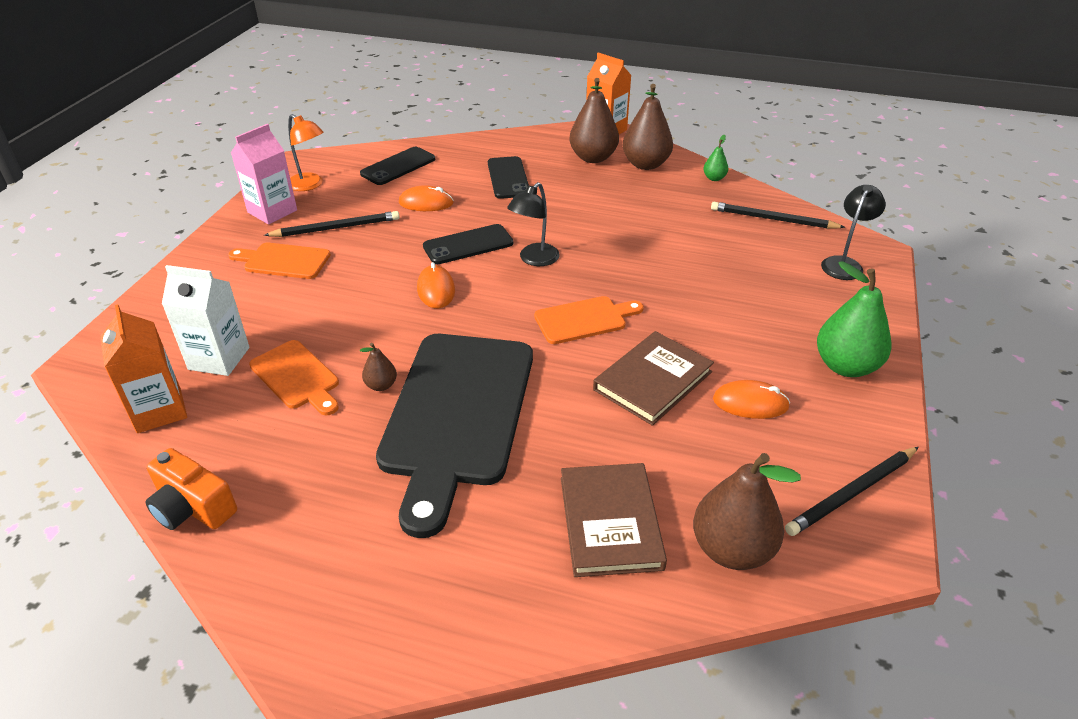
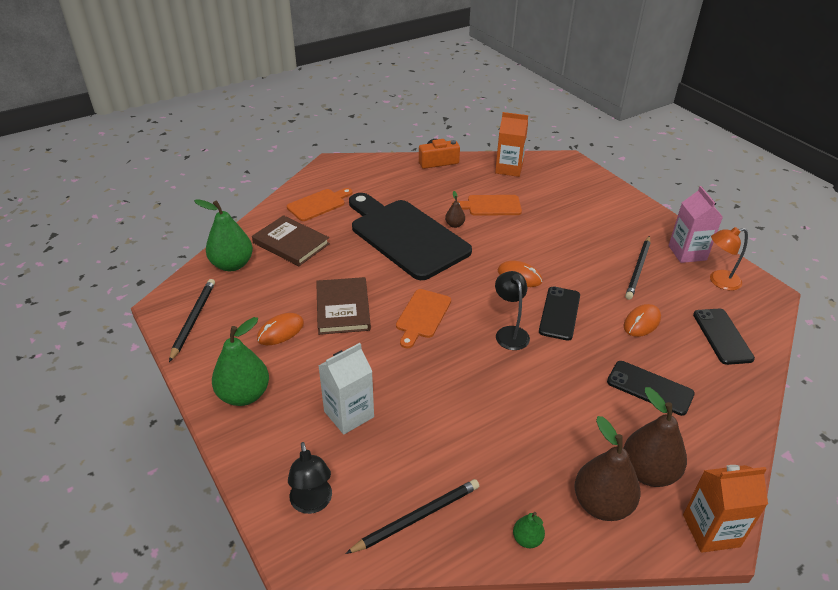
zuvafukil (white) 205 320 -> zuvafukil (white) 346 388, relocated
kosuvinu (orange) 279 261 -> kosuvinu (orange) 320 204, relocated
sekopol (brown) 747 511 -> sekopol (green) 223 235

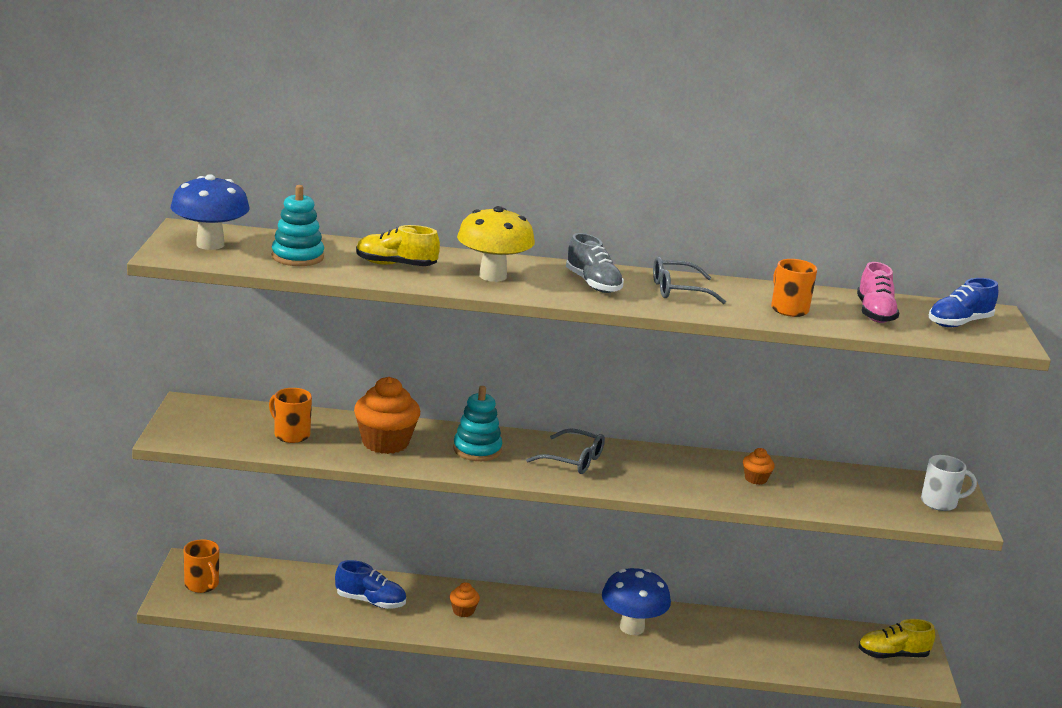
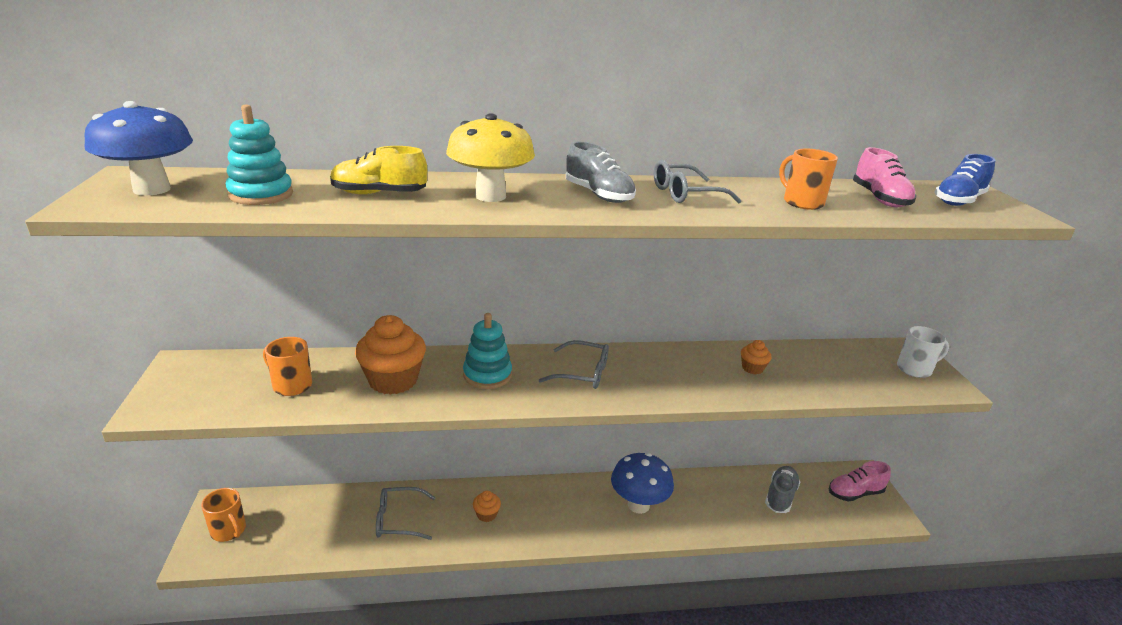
none -> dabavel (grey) 782 489
dabavel (blue) 370 584 -> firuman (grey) 406 513
dabavel (yellow) 896 638 -> dabavel (pink) 860 481

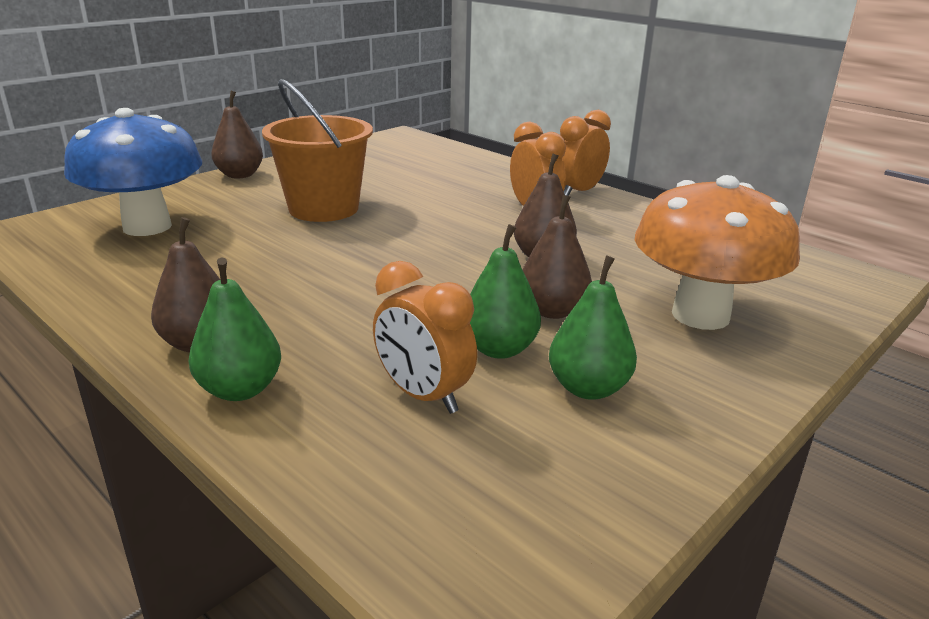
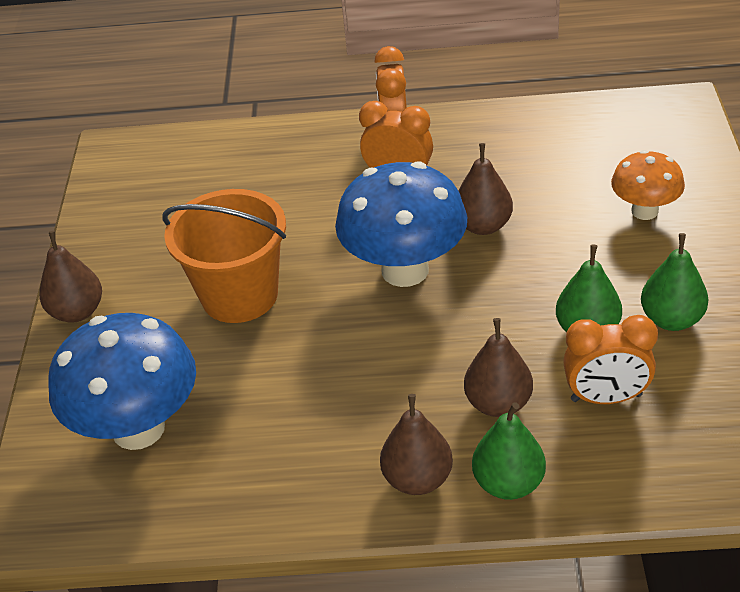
none -> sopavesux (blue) 401 224
sekopol (brown) 557 257 -> sekopol (brown) 498 367, relocated
sopavesux (orange) 717 252 -> sopavesux (orange) 648 185, x0.57

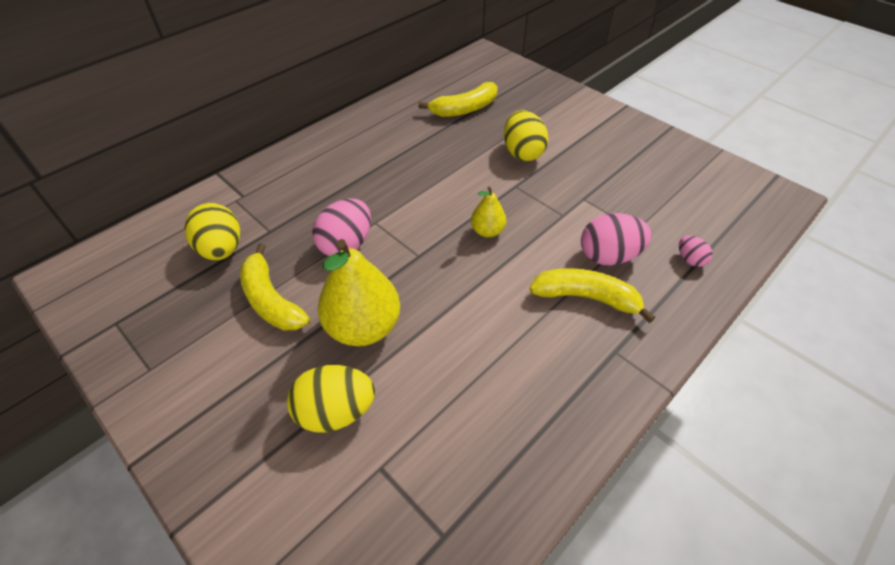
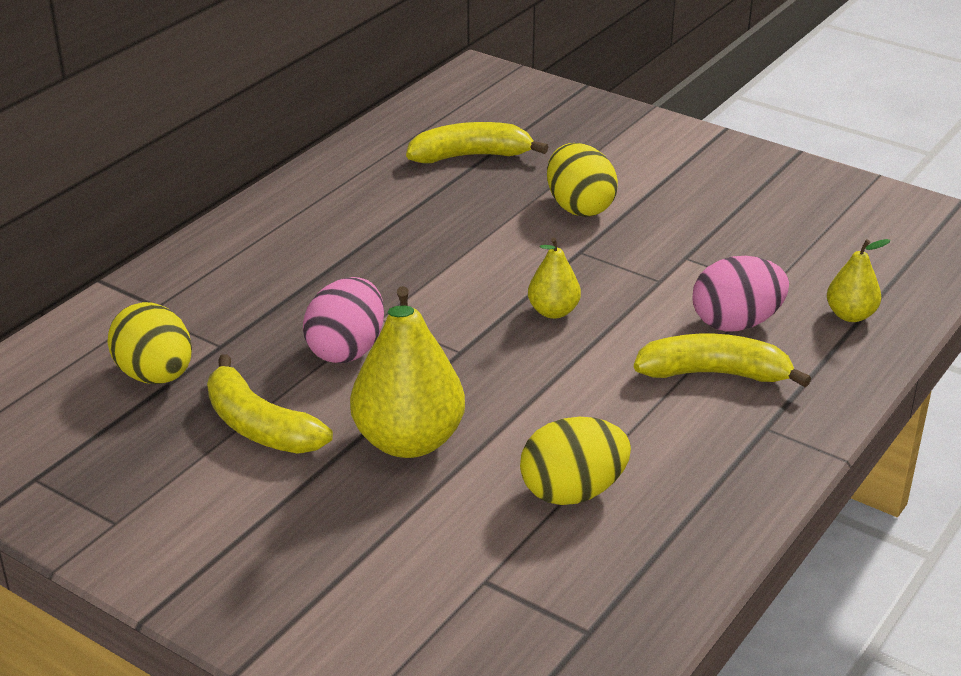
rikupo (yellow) 331 399 -> rikupo (yellow) 575 461, relocated
rikupo (pink) 695 251 -> sekopol (yellow) 859 280
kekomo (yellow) 458 99 -> kekomo (yellow) 477 142, 150 degrees counterclockwise

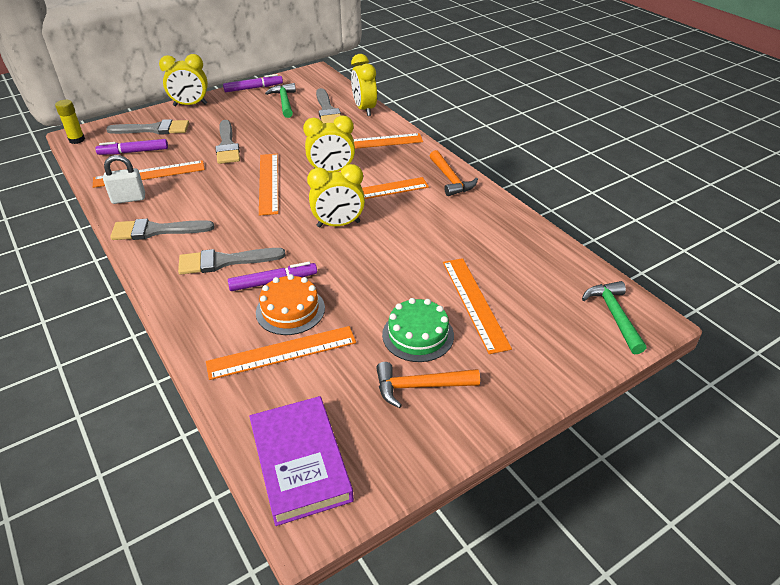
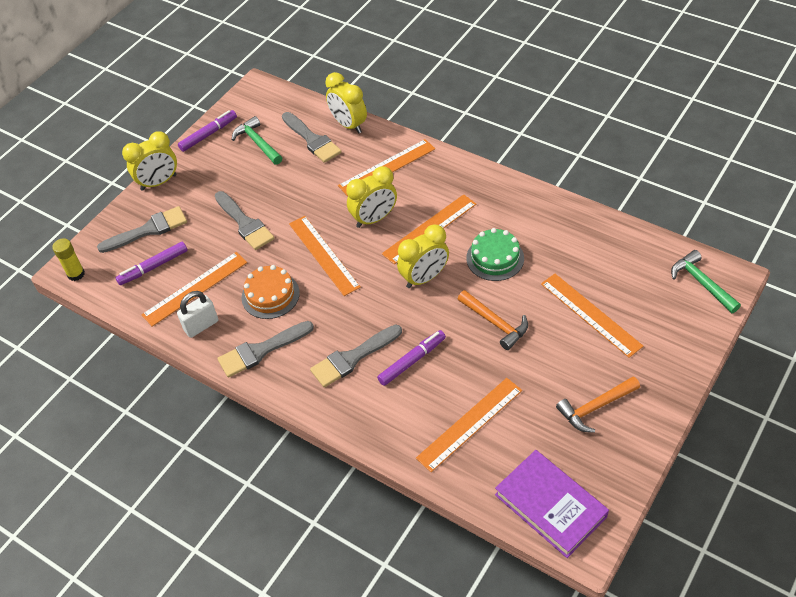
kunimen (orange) 290 304 -> kunimen (orange) 271 292, relocated
kunimen (green) 418 330 -> kunimen (green) 495 254, relocated
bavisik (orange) 454 173 -> bavisik (orange) 493 320, relocated

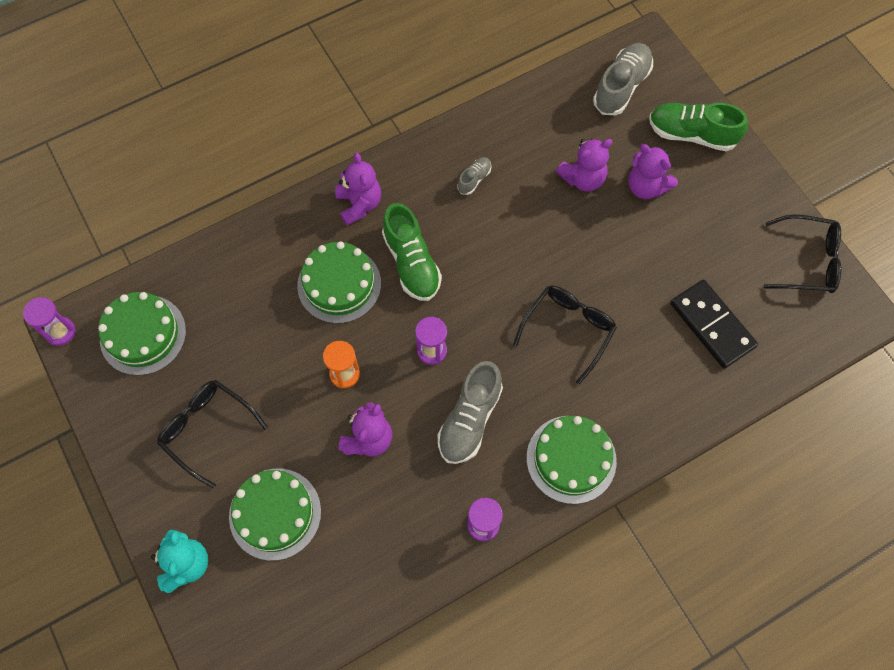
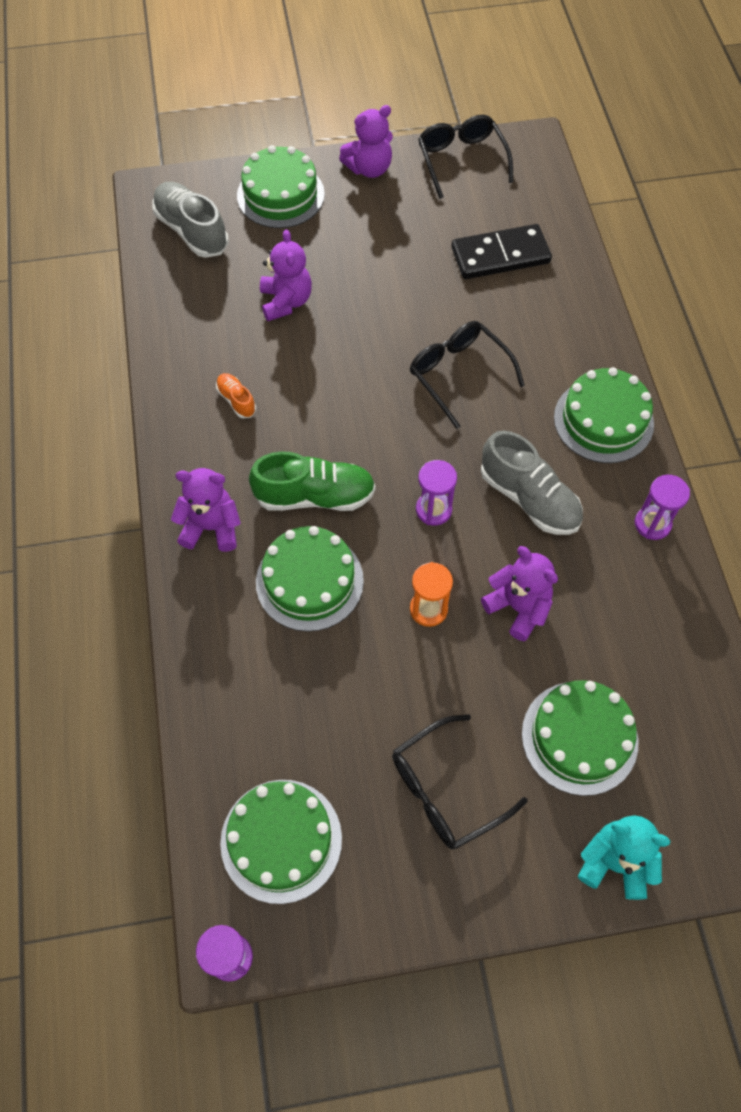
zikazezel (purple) 653 171 -> zikazezel (purple) 366 141, relocated
dabavel (green) 698 127 -> kunimen (green) 281 186
dabavel (grey) 474 176 -> dabavel (orange) 236 396
firuman (black) 802 254 -> firuman (black) 465 157, 45 degrees counterclockwise

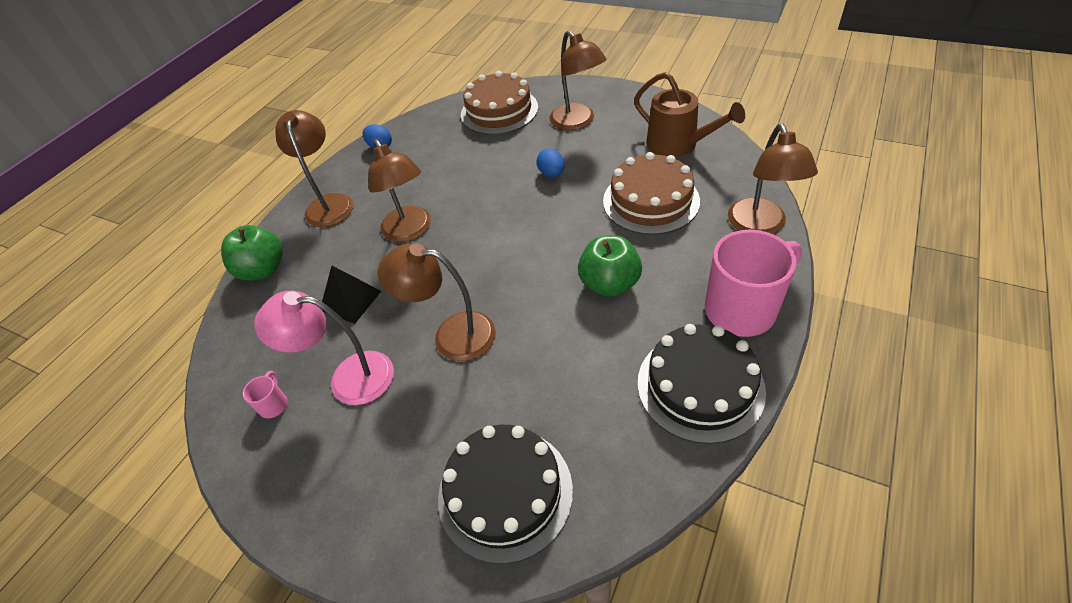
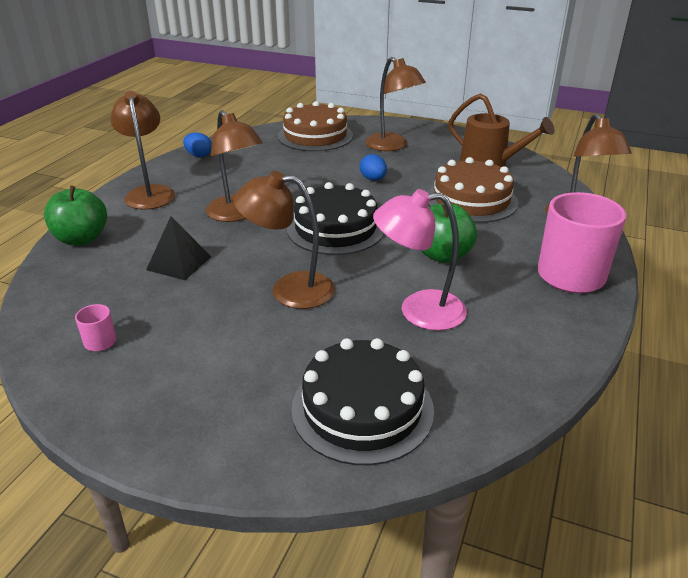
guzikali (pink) 324 348 -> guzikali (pink) 420 260, relocated
kunimen (black) 702 384 -> kunimen (black) 335 218, relocated

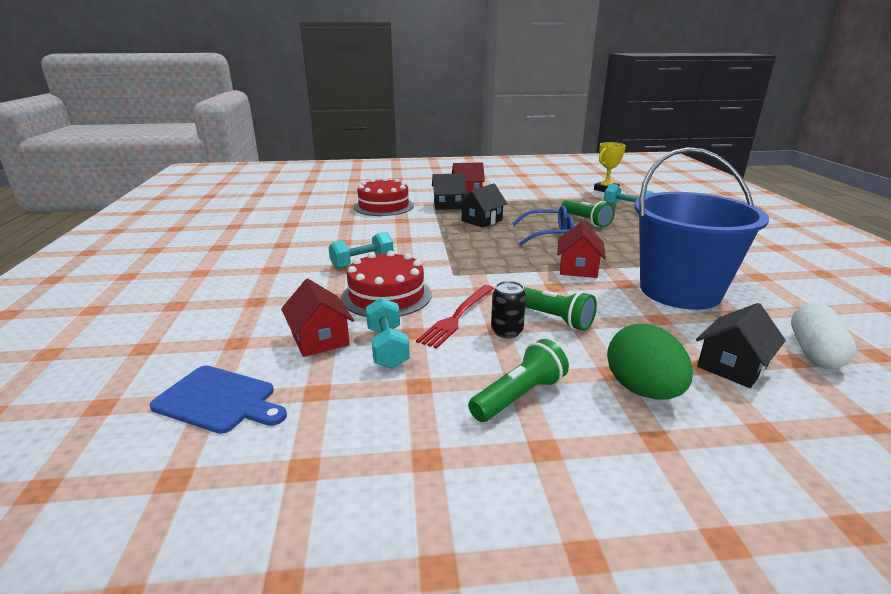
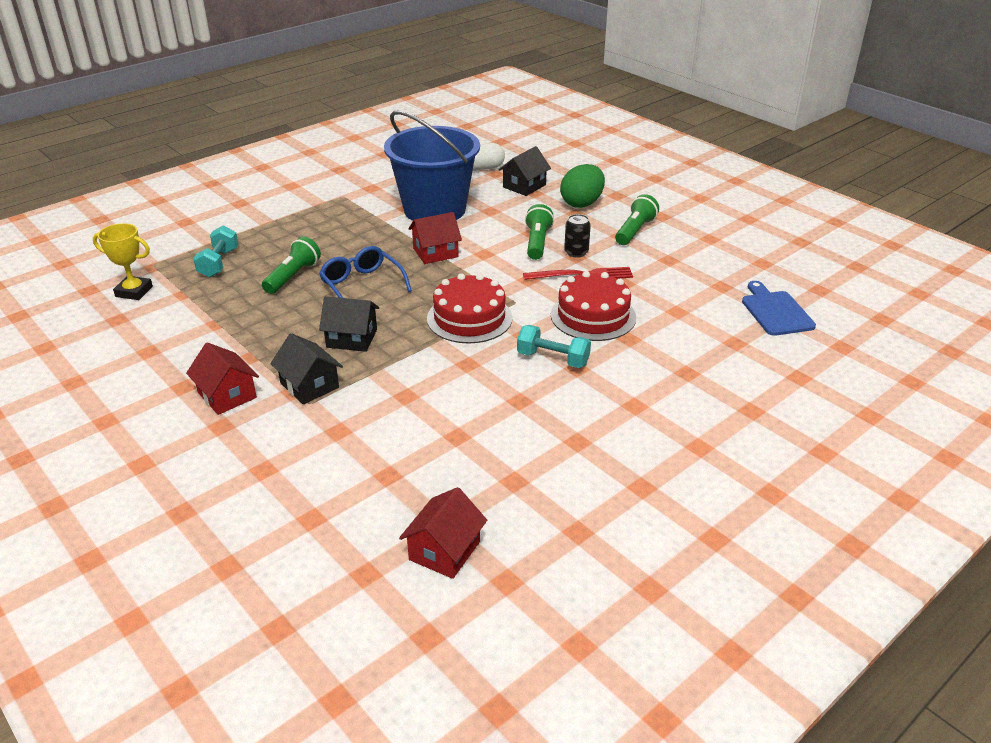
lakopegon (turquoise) 388 333 -> none
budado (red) 317 318 -> budado (red) 443 533, relocated
kunimen (red) 384 196 -> kunimen (red) 470 308, relocated
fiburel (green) 518 380 -> fiburel (green) 637 219, 105 degrees clockwise
budado (black) 741 345 -> budado (black) 525 171, 60 degrees counterclockwise

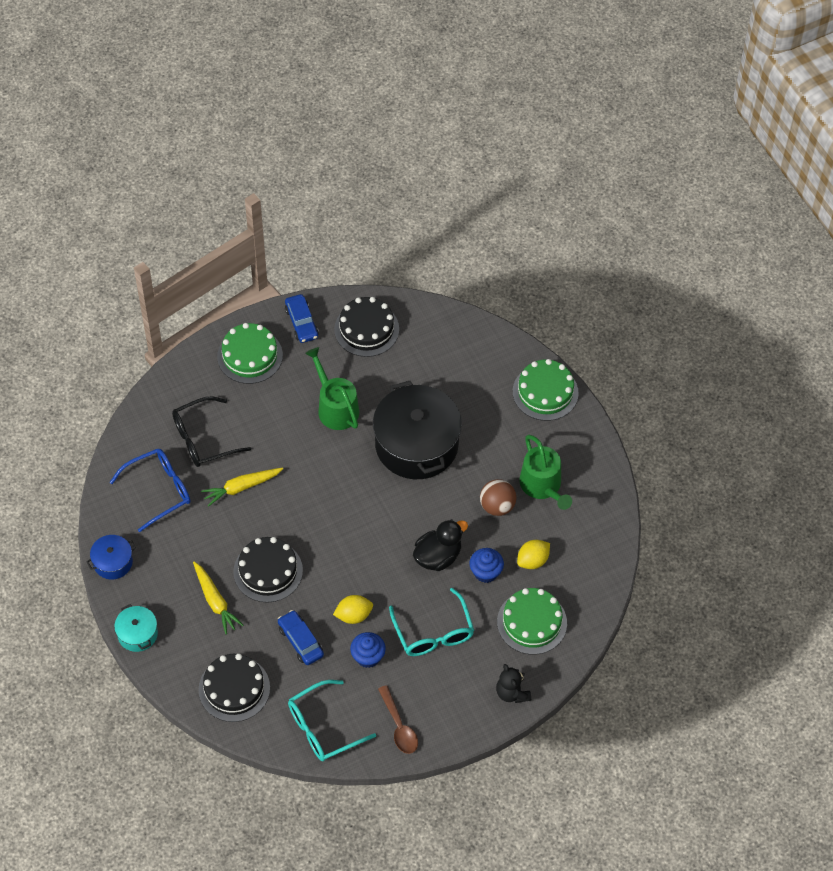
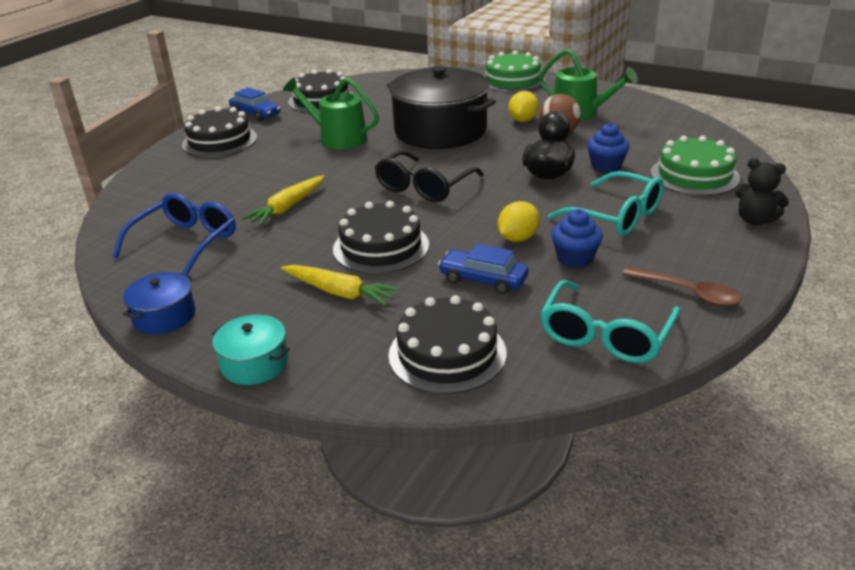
firuman (black) 211 431 -> firuman (black) 429 176, relocated
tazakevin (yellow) 533 554 -> tazakevin (yellow) 523 106, relocated
kunimen (green) 250 353 -> kunimen (black) 219 132

